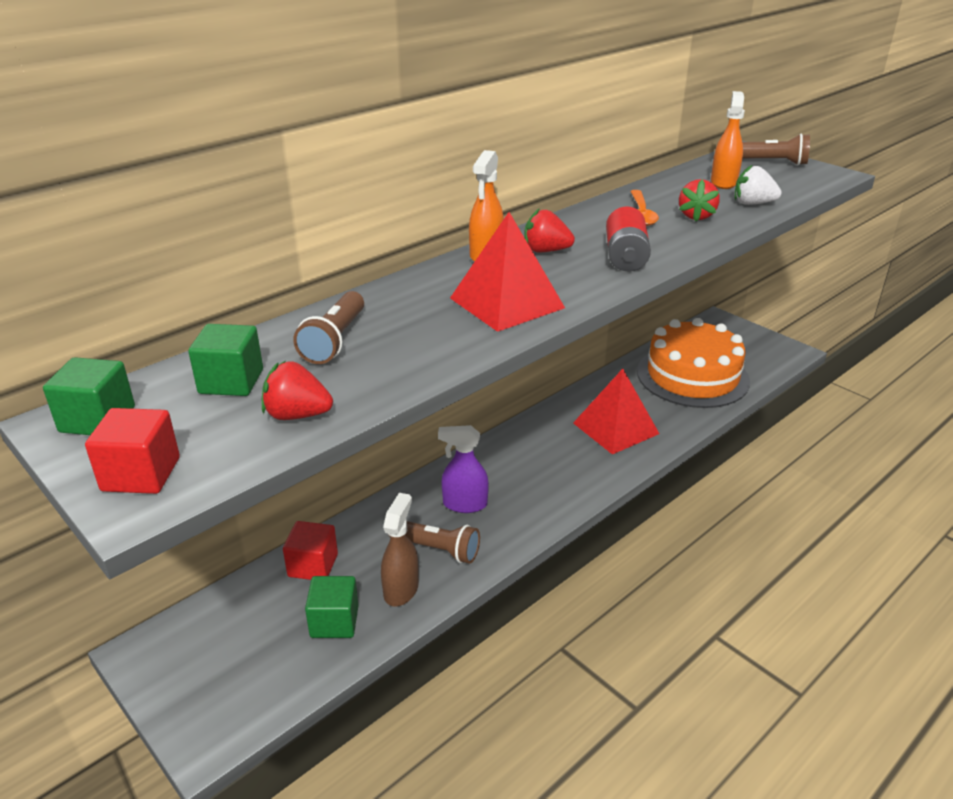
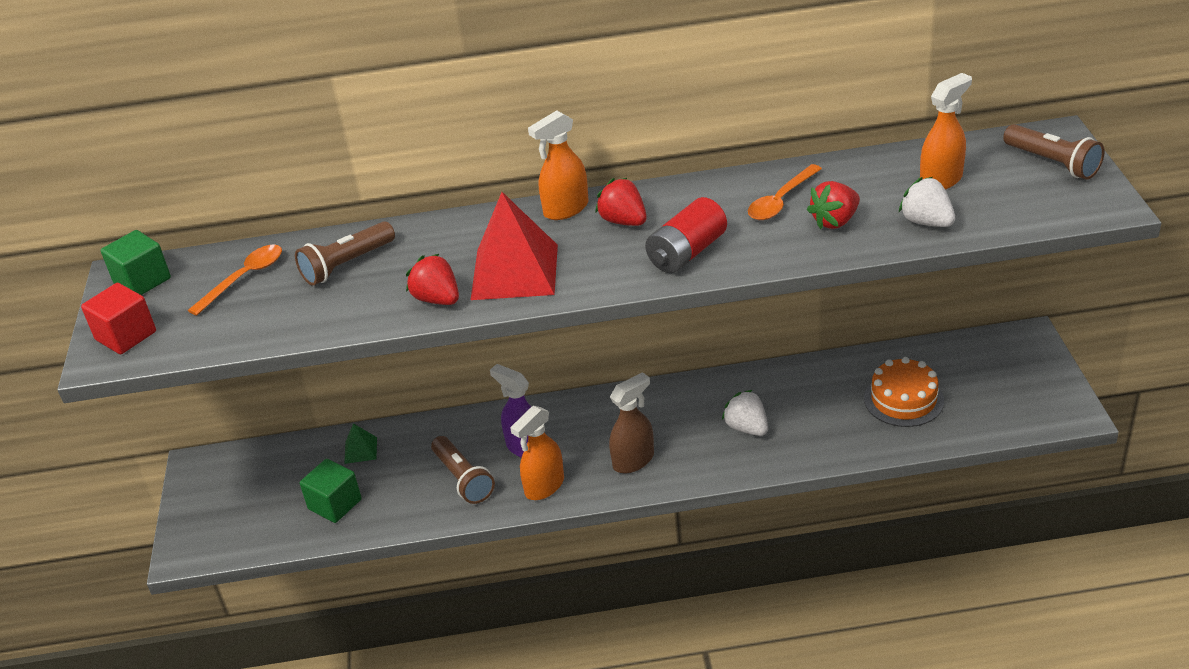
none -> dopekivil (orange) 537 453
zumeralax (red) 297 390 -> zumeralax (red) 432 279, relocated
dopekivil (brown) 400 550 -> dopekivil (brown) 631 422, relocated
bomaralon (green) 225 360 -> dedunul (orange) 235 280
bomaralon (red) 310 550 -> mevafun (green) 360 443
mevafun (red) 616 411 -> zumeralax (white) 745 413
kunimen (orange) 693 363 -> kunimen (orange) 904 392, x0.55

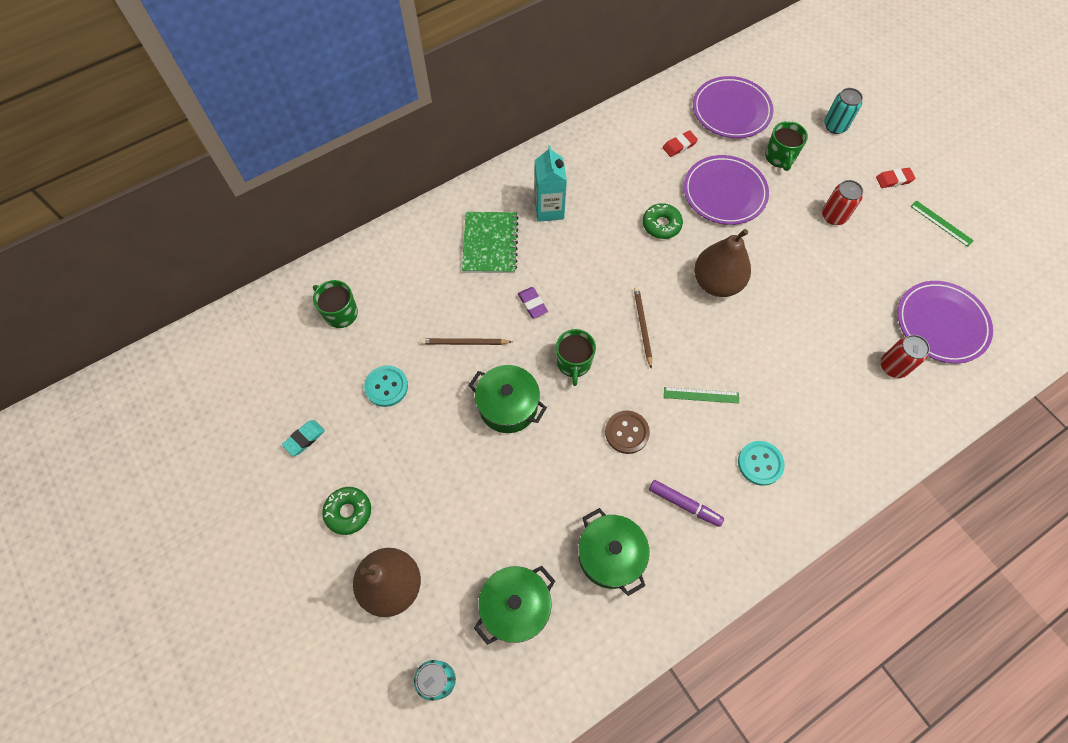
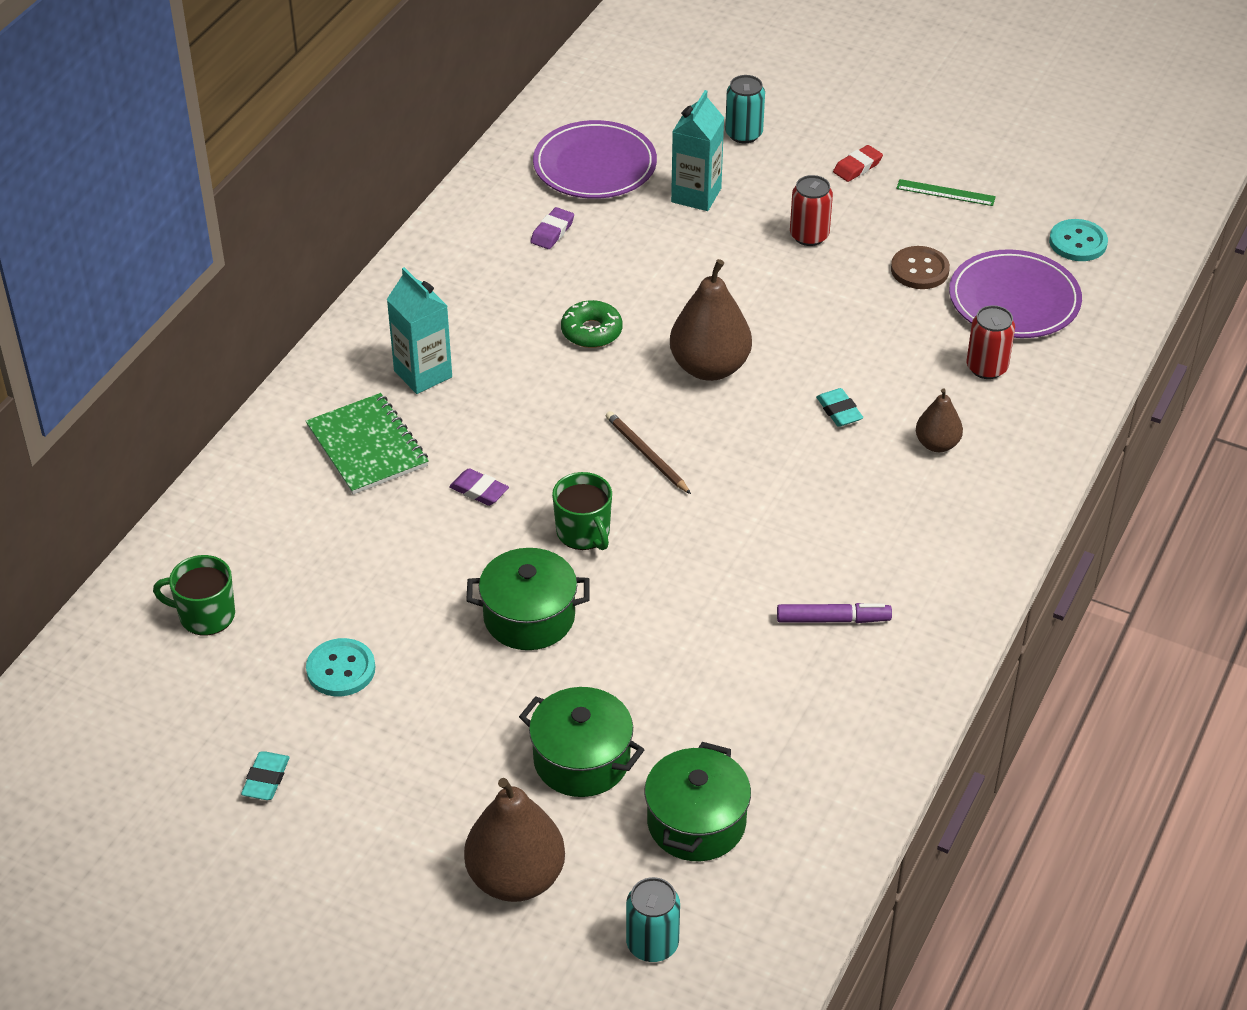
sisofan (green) 346 511 -> none
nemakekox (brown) 466 341 -> none
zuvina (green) 701 395 -> none
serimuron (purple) 726 190 -> none
none -> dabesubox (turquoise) 839 407
none -> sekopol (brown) 939 420
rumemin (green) 614 552 -> rumemin (green) 581 742, relocated
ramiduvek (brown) 627 432 -> ramiduvek (brown) 920 267, relocated
ramiduvek (turquoise) 761 463 -> ramiduvek (turquoise) 1078 240, relocated
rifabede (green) 786 146 -> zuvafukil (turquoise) 697 150
dabesubox (red) 680 143 -> dabesubox (purple) 552 228

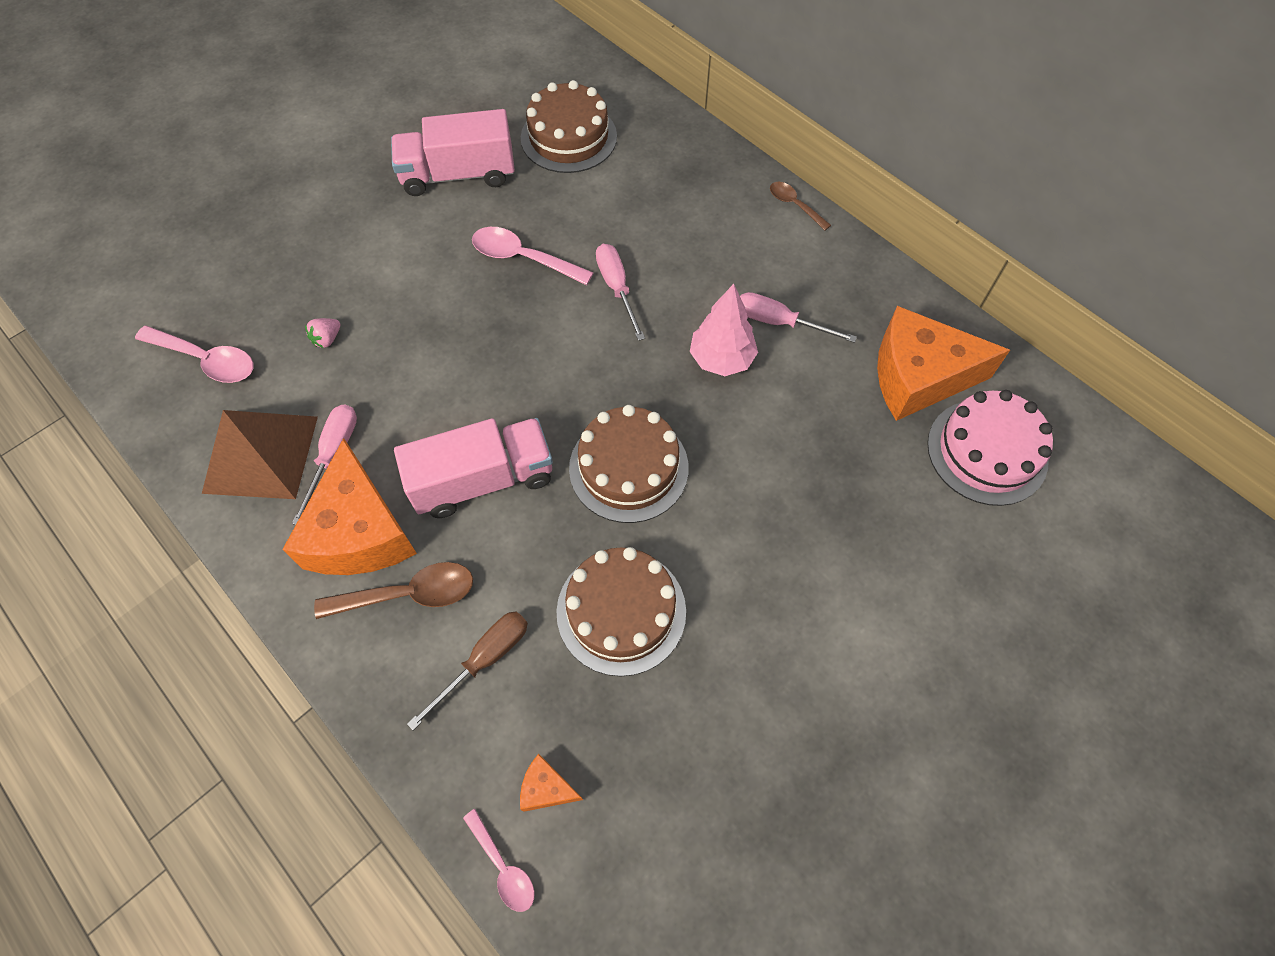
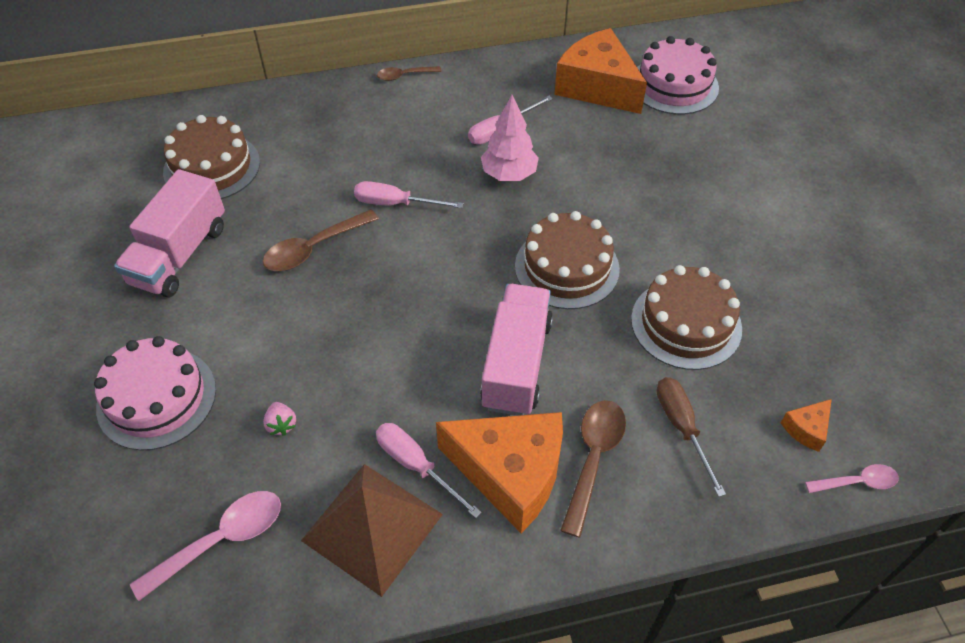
none -> kunimen (pink) 155 393
dedunul (pink) 532 256 -> dedunul (brown) 321 240
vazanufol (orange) 943 363 -> vazanufol (orange) 600 71, 105 degrees clockwise

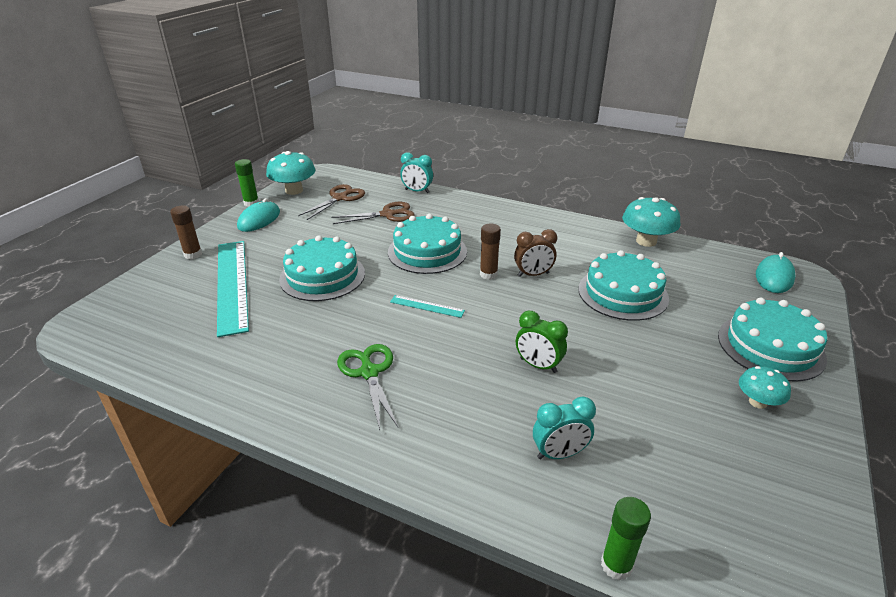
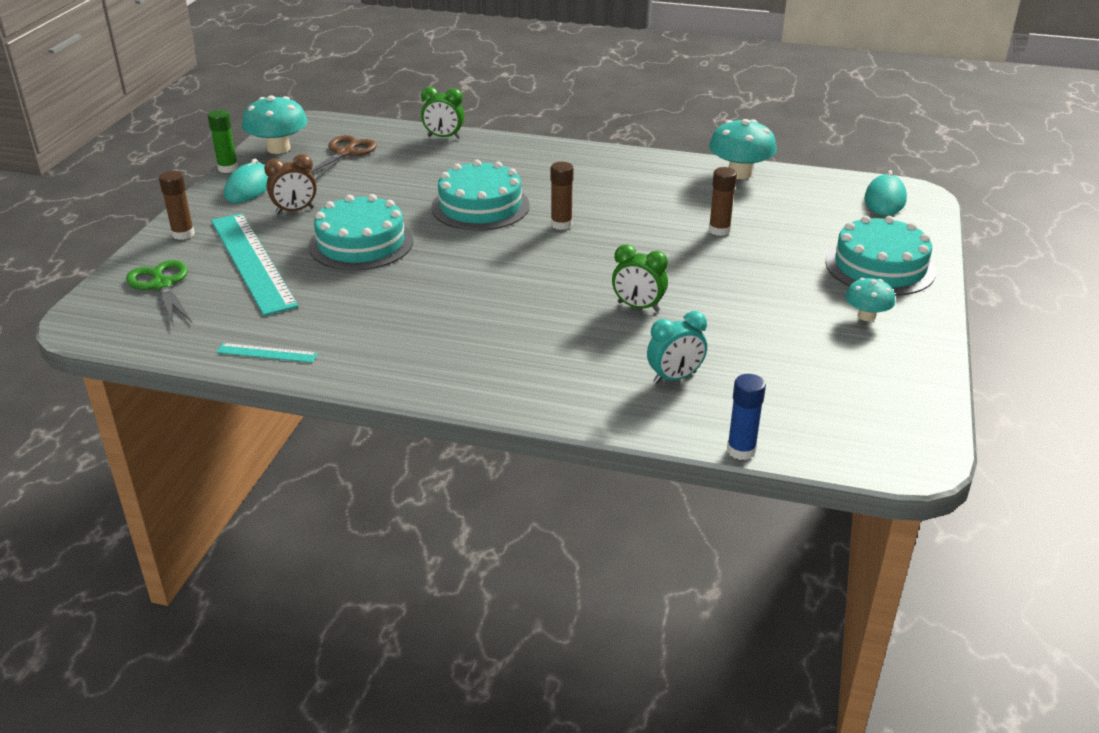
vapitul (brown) 373 213 -> none
vapitul (green) 367 387 -> vapitul (green) 159 292, relocated
zuvina (turquoise) 427 306 -> zuvina (turquoise) 267 353, relocated
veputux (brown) 535 253 -> veputux (brown) 290 184, relocated
kunimen (turquoise) 623 285 -> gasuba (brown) 723 201
veputux (turquoise) 416 172 -> veputux (green) 443 113
gasuba (green) 626 539 -> gasuba (blue) 746 417

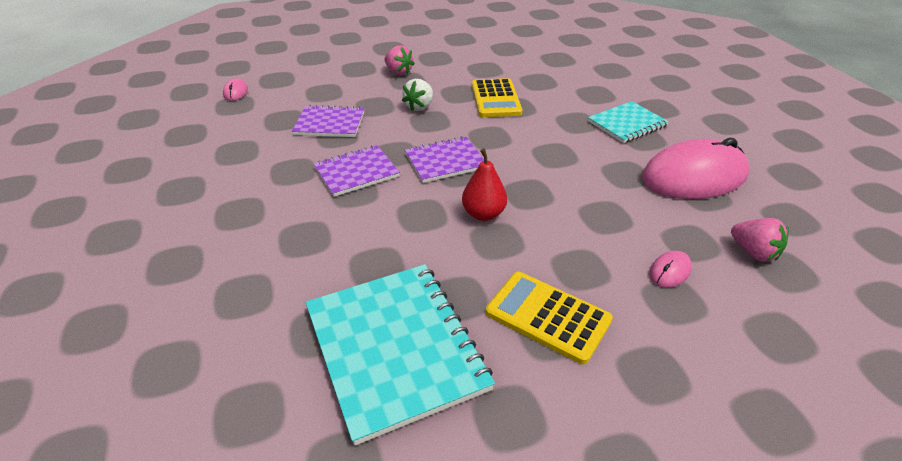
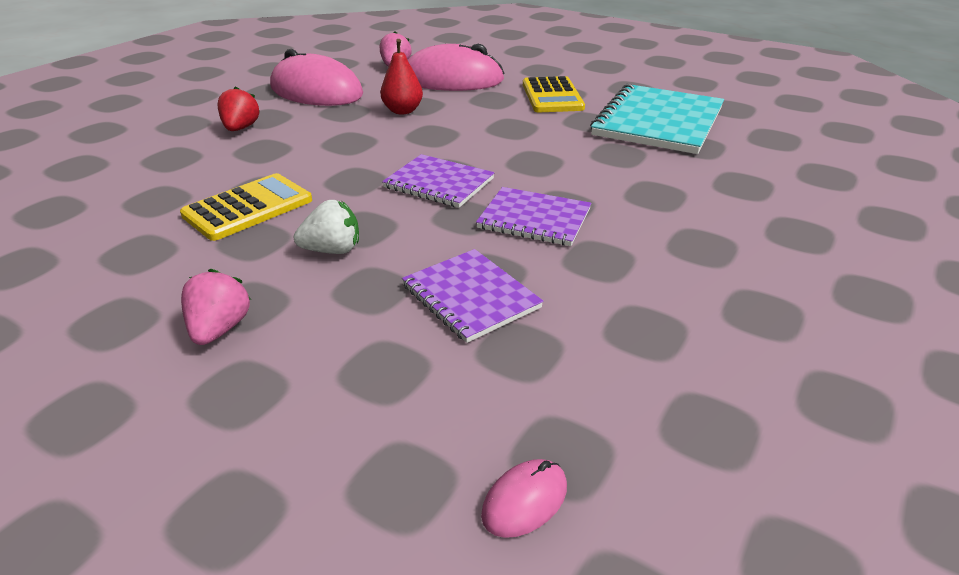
sekopol (red) 484 184 -> sekopol (red) 402 76, relocated
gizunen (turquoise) 628 122 -> zumeralax (red) 238 109
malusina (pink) 670 269 -> malusina (pink) 456 67, x2.50

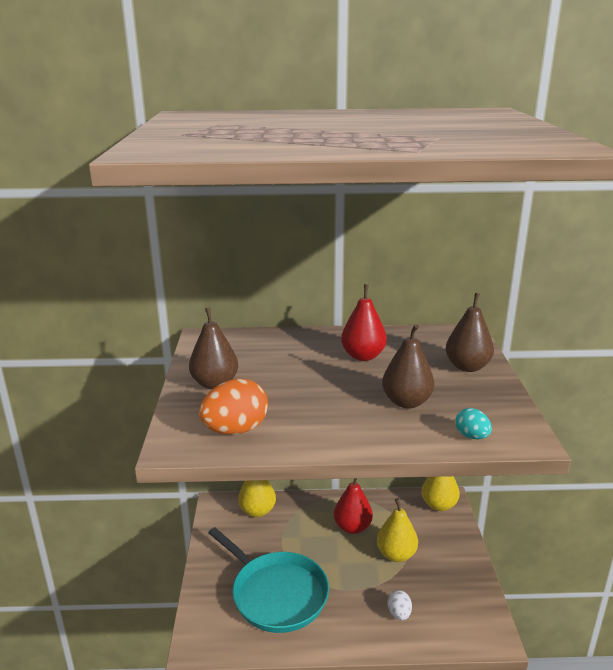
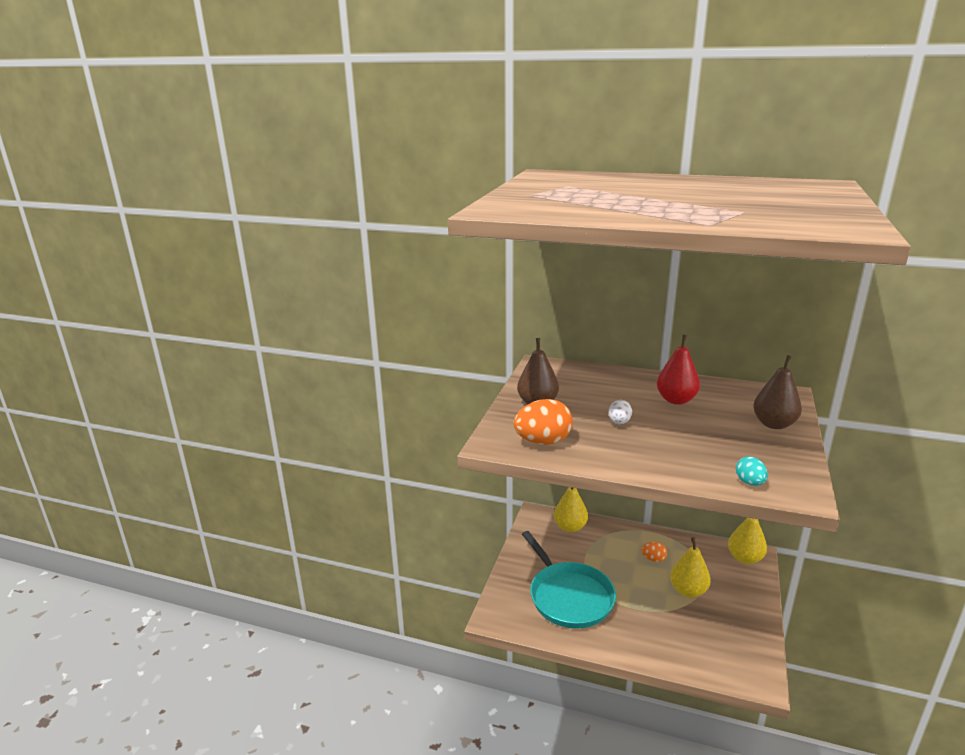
sekopol (brown) 408 366 -> none
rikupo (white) 399 605 -> rikupo (white) 620 412, relocated
sekopol (red) 353 506 -> rikupo (orange) 654 552

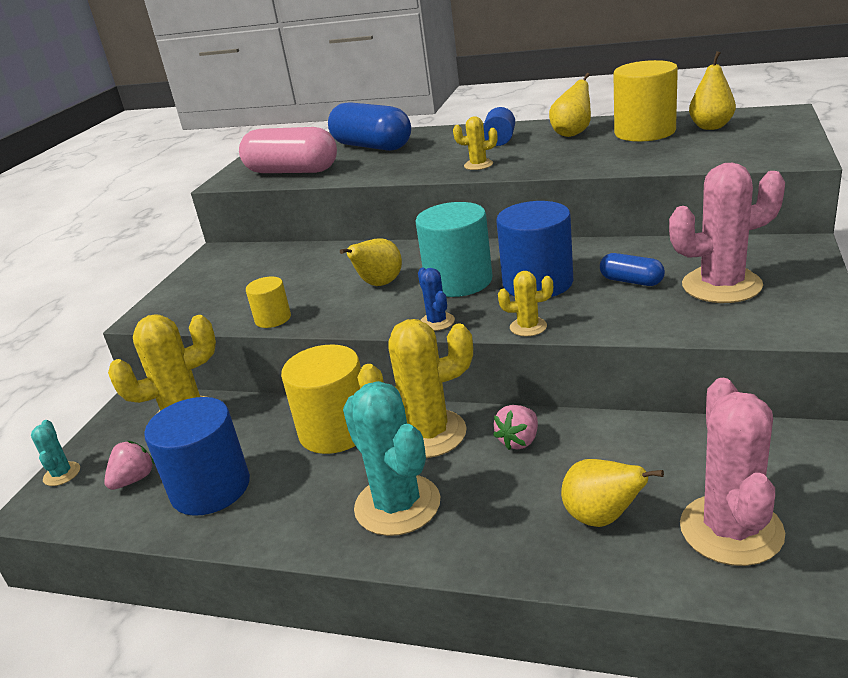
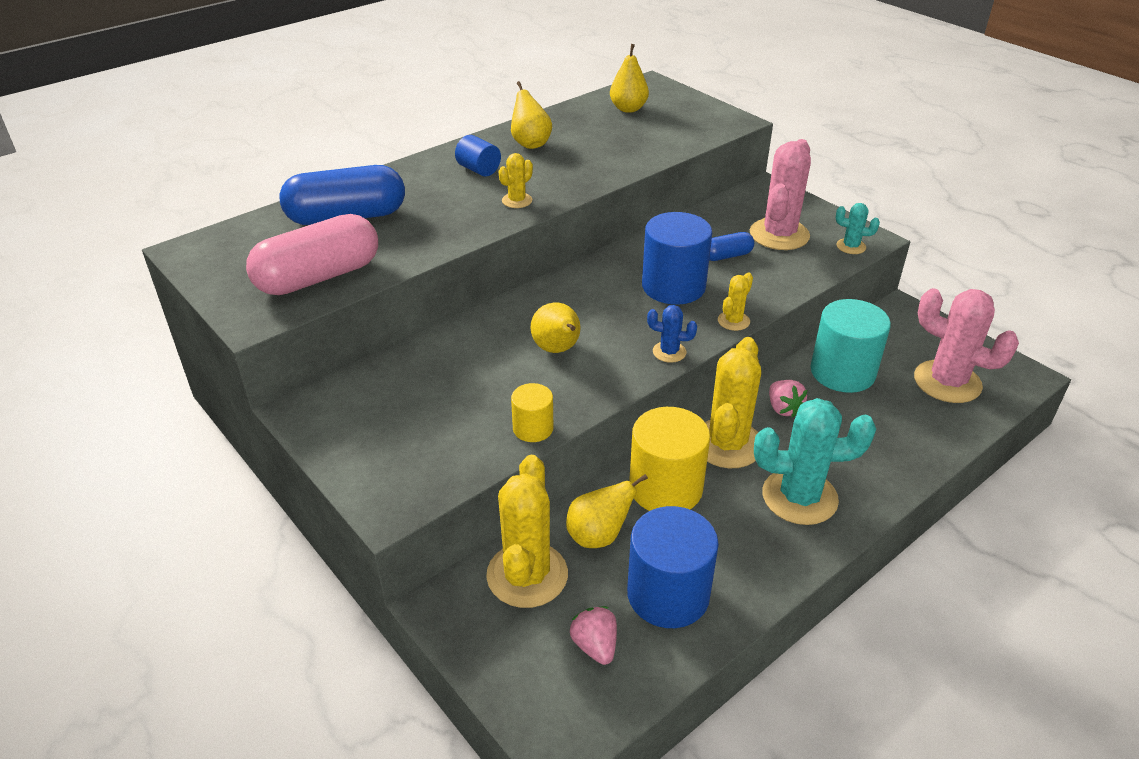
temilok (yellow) 645 101 -> none
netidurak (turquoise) 55 453 -> netidurak (turquoise) 858 228, relocated
temilok (turquoise) 454 249 -> temilok (turquoise) 850 346, relocated
sekopol (yellow) 612 493 -> sekopol (yellow) 607 511, relocated

